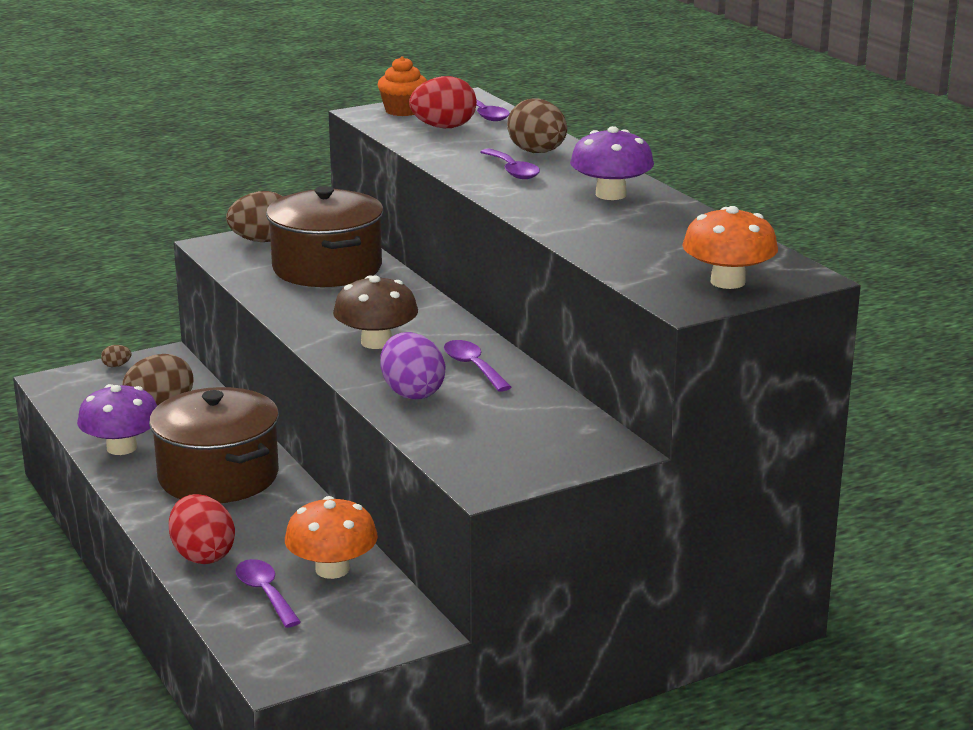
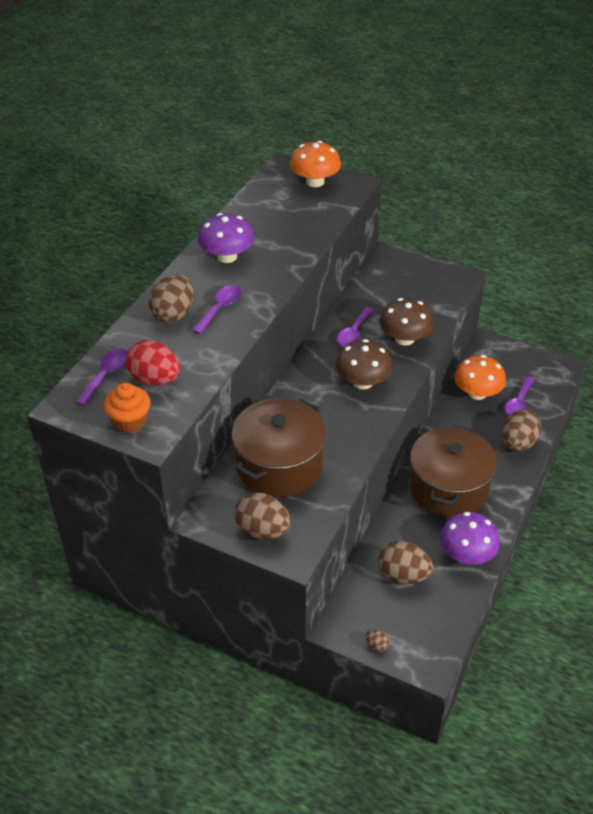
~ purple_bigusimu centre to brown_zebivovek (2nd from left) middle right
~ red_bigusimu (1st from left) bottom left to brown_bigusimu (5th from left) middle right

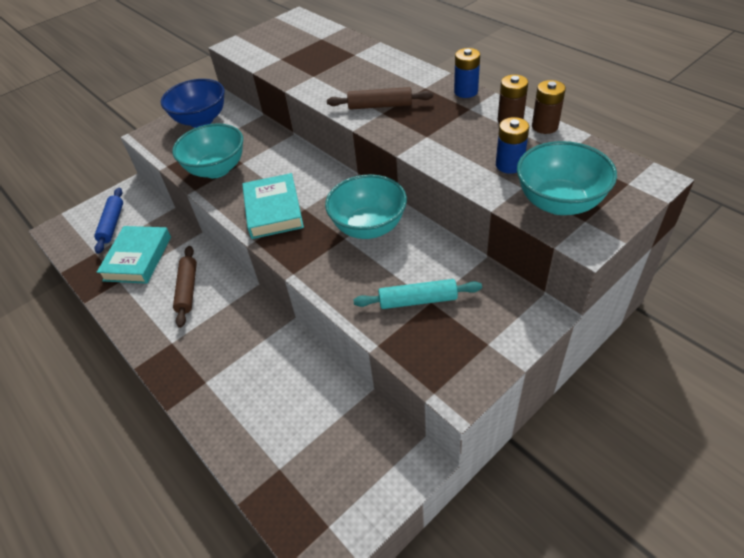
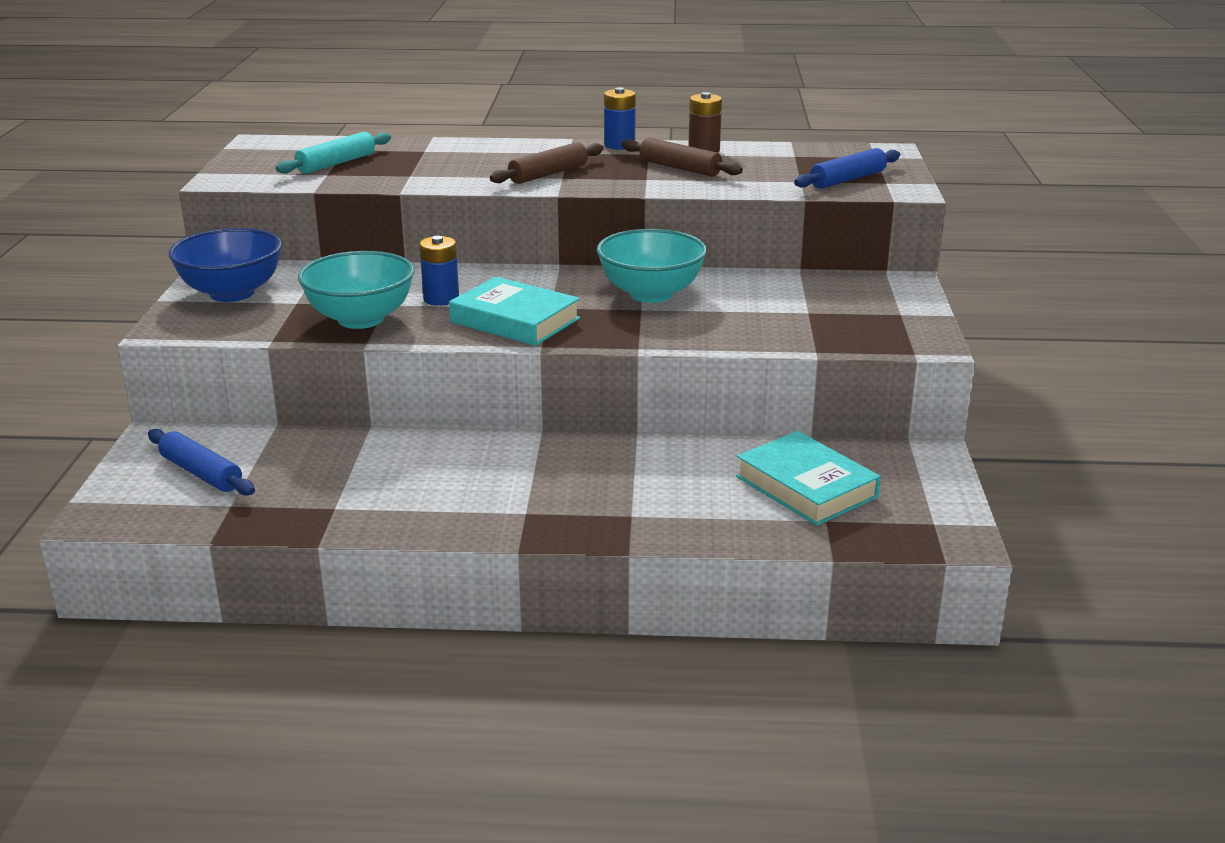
- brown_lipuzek (2nd from left) top right
~ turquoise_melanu (1st from left in the first image) middle left to turquoise_melanu (2nd from left) centre
~ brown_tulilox (1st from left in the first image) middle left to brown_tulilox (2nd from left) top centre
~ turquoise_tulilox centre to top left
~ blue_lipuzek (2nd from left in the first image) top right to blue_lipuzek (1st from left) top centre
~ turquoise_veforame (3rd from left) top right to blue_tulilox (2nd from left) top right

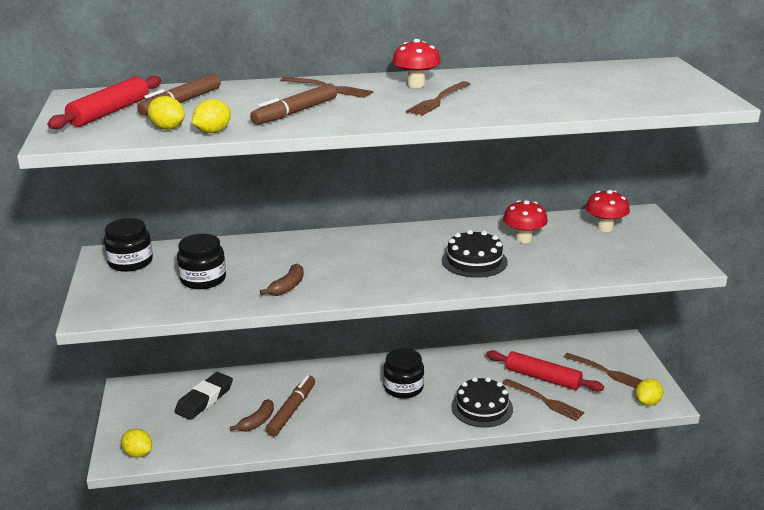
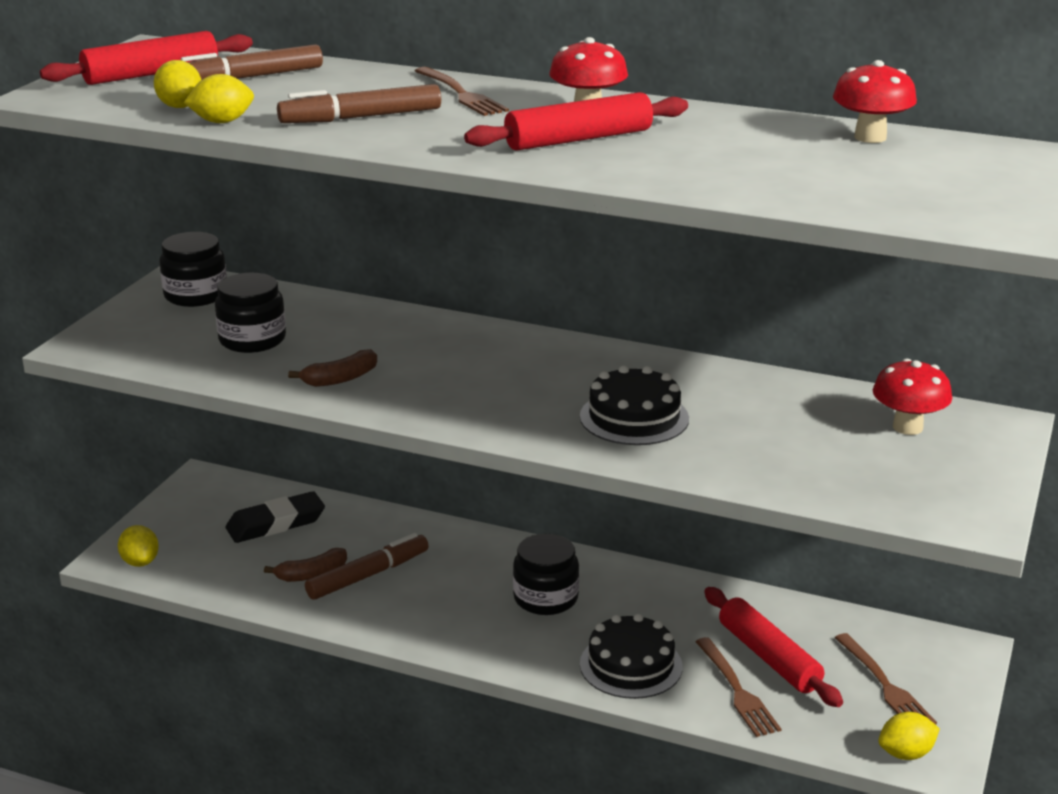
~ red_zebivovek (2nd from left) middle right to top right
~ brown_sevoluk (2nd from left) top centre to red_tulilox (2nd from left) top centre

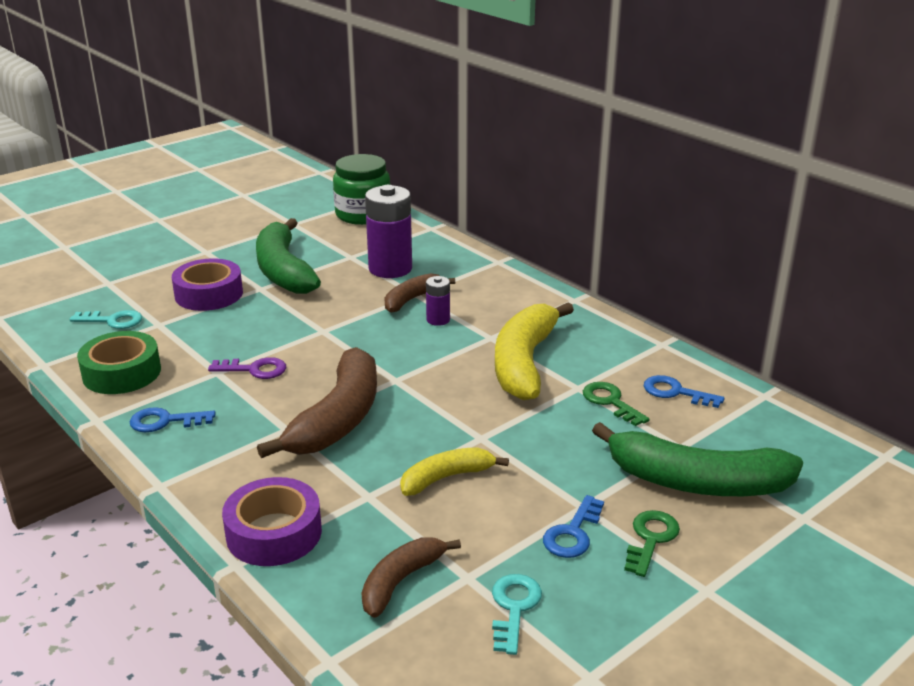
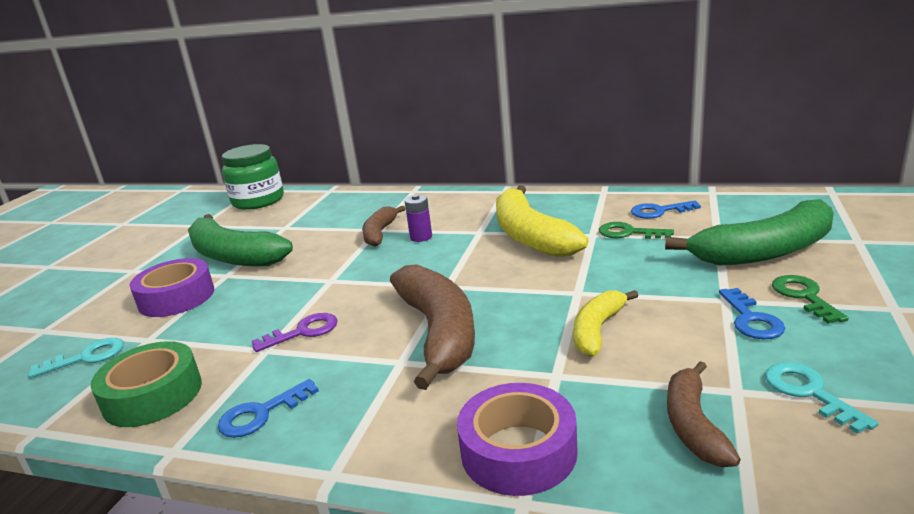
- purple_lipuzek (1st from left) centre

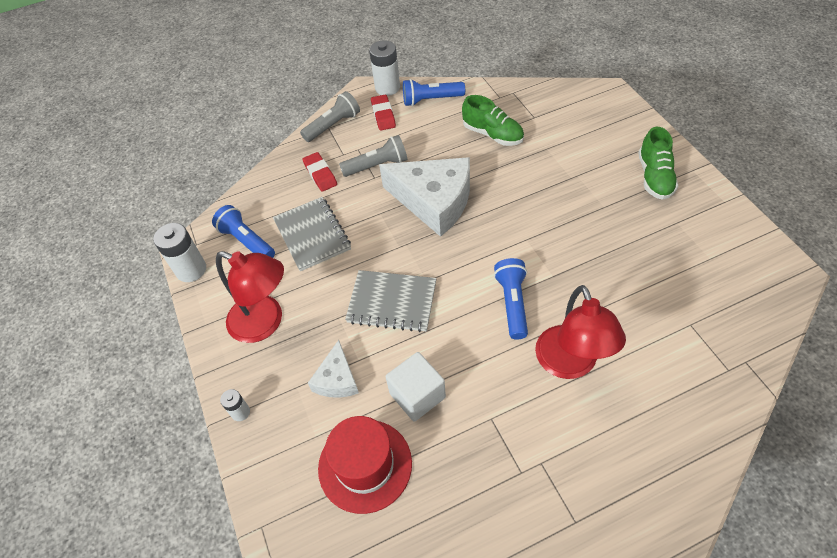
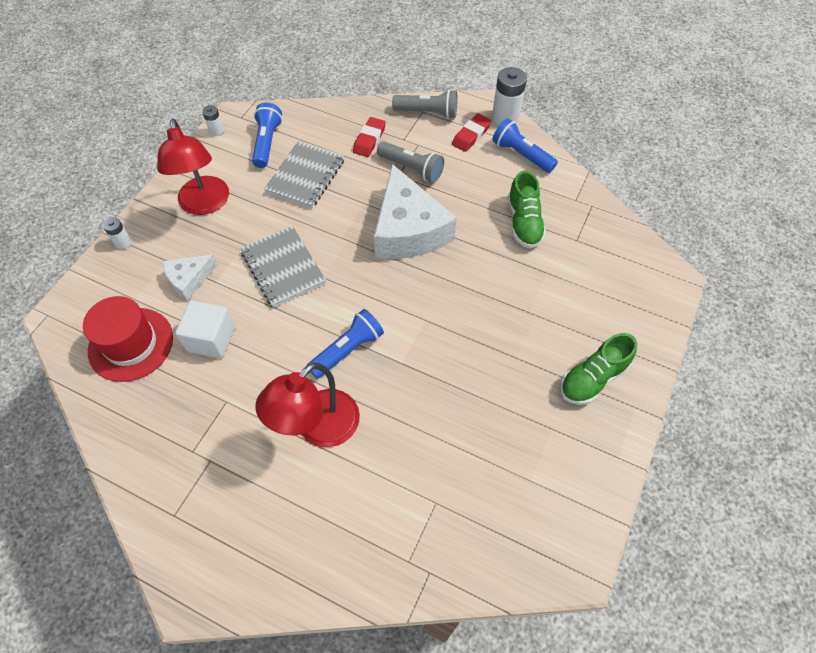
~ white_lipuzek (1st from left in the first image) middle left = top left x0.53

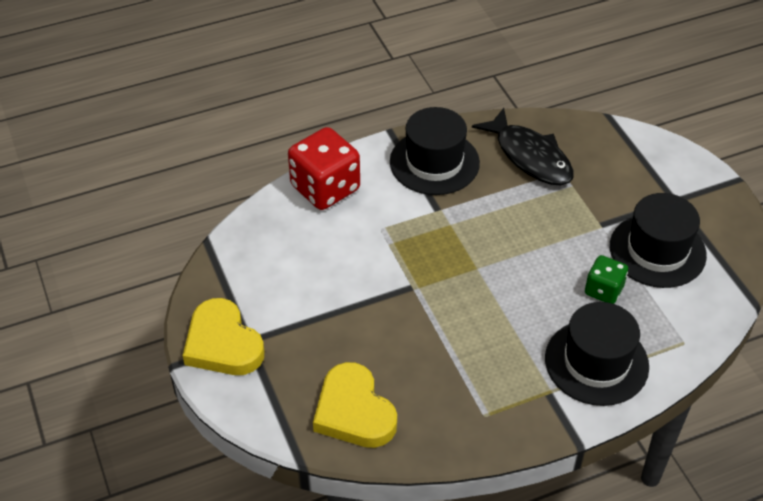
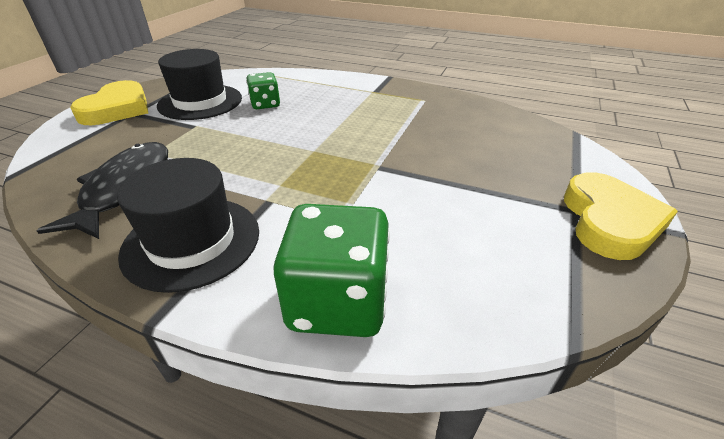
- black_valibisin (2nd from left) bottom right
~ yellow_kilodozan (2nd from left in the first image) bottom centre to yellow_kilodozan (1st from left) top left
~ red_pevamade centre to green_pevamade (2nd from left) centre

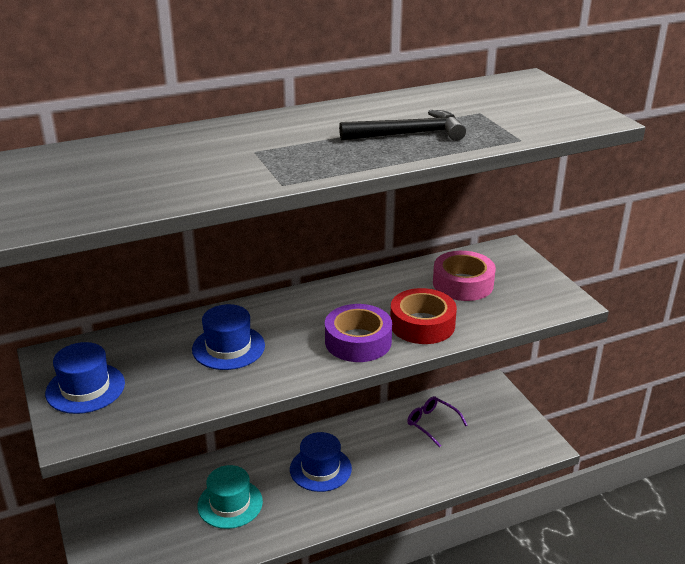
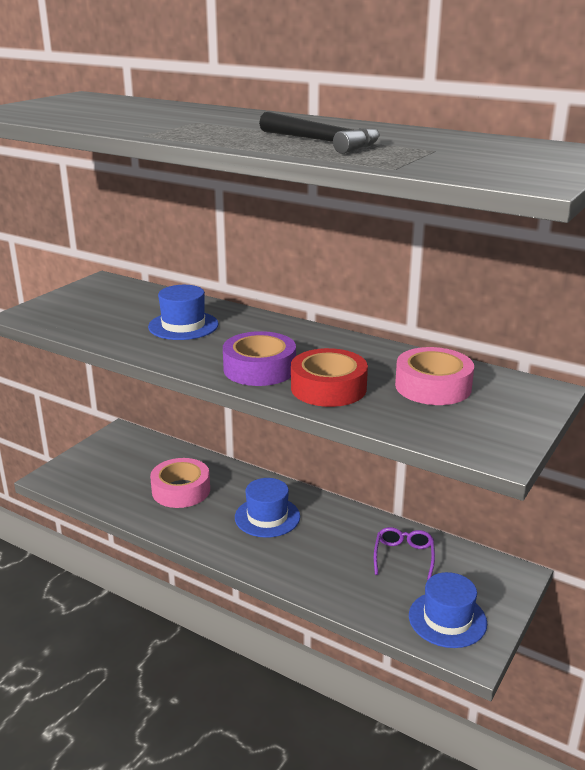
~ blue_valibisin (1st from left in the first image) bottom left to blue_valibisin (3rd from left) bottom right
~ turquoise_valibisin bottom centre to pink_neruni (1st from left) middle left

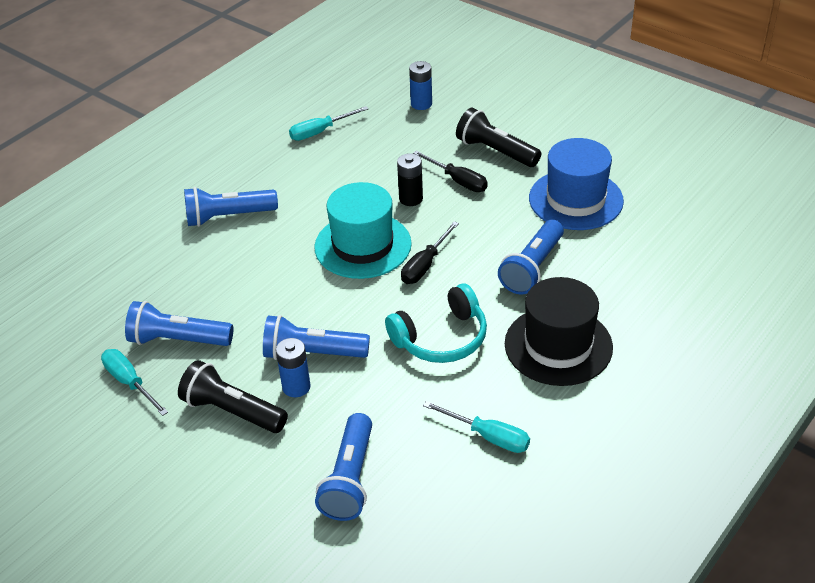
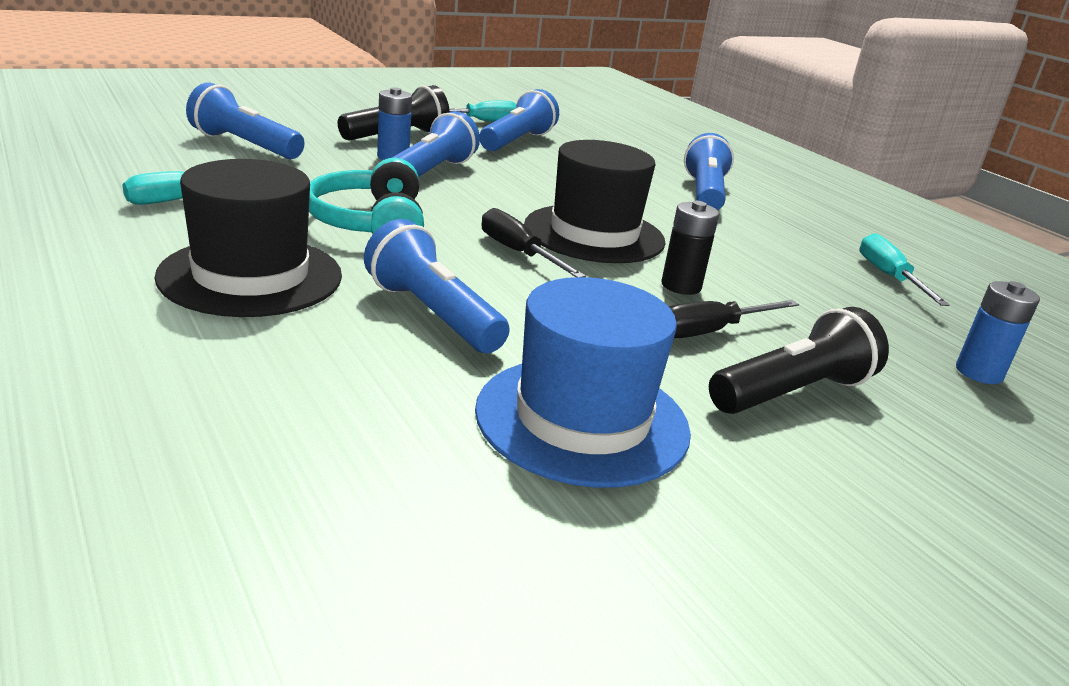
~ turquoise_valibisin centre to black_valibisin (2nd from left) top centre

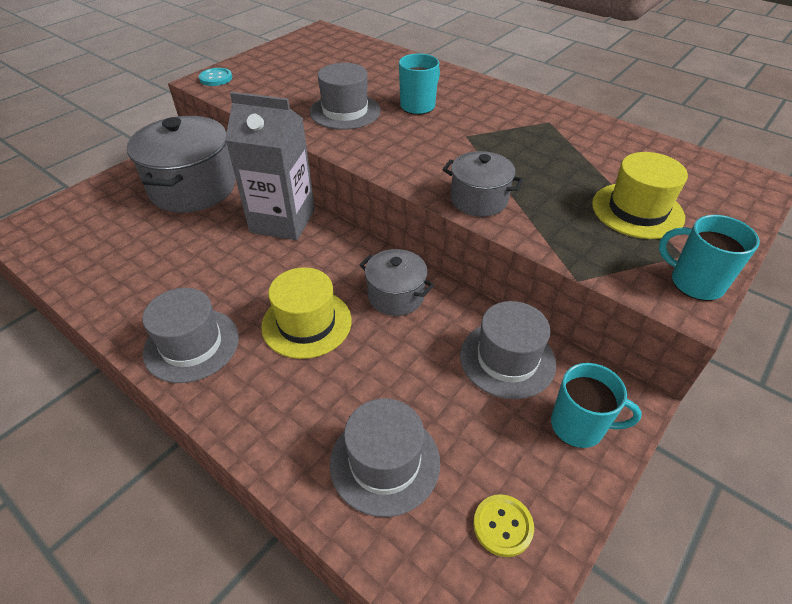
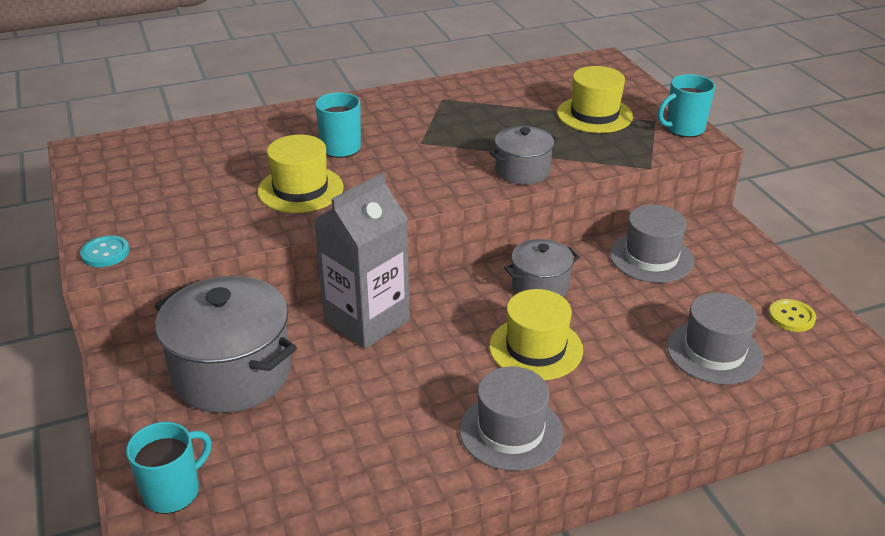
~ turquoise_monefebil (2nd from left in the first image) bottom right to turquoise_monefebil (1st from left) bottom left
~ grey_valibisin (2nd from left) top centre to yellow_valibisin (1st from left) top centre

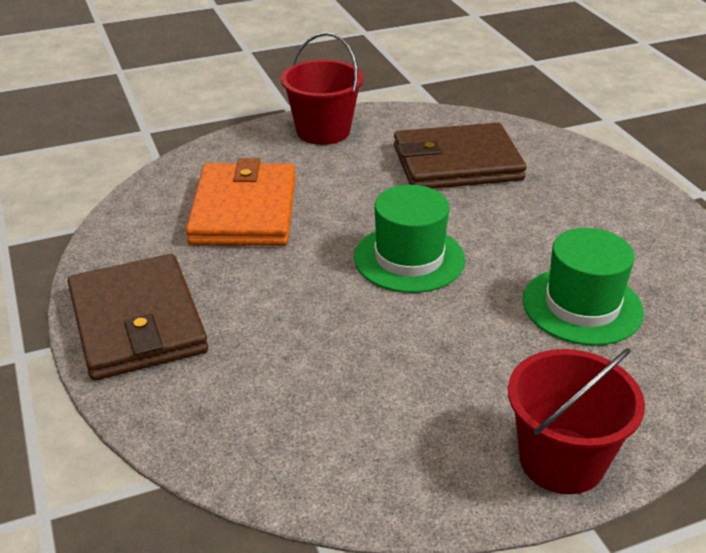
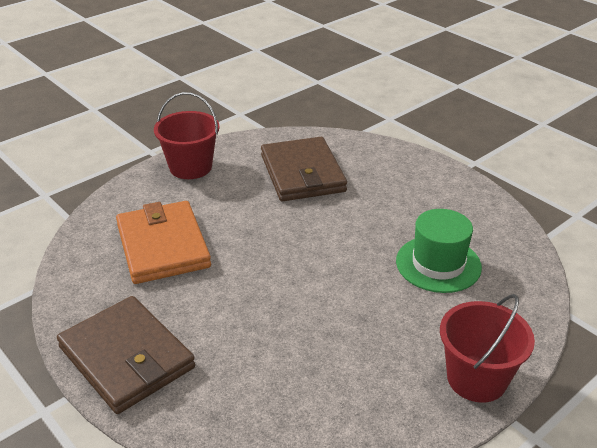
- green_valibisin (1st from left) centre
~ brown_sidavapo (2nd from left) top centre = centre 75 degrees counterclockwise

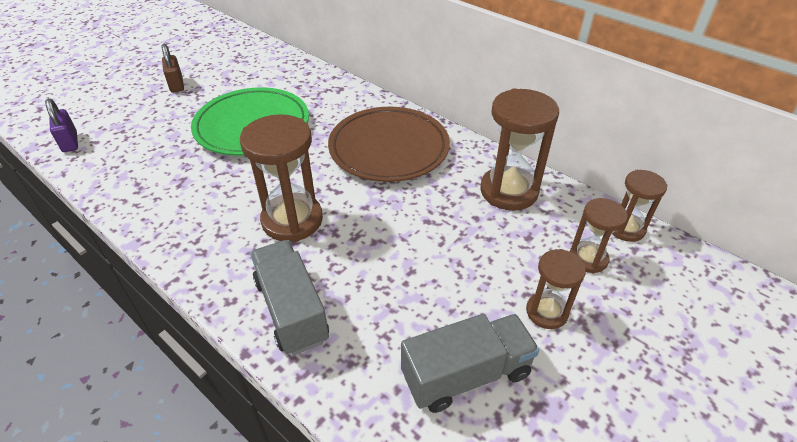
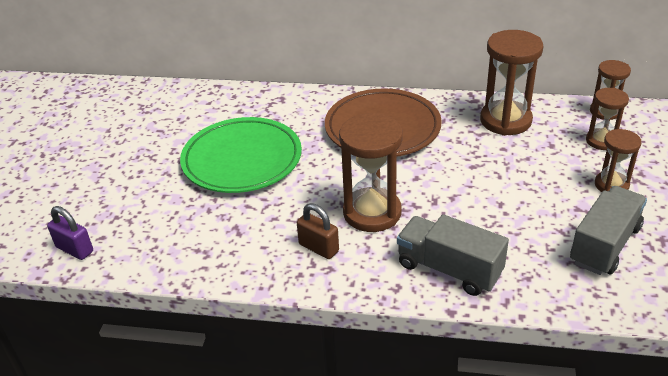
~ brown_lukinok top left to centre

